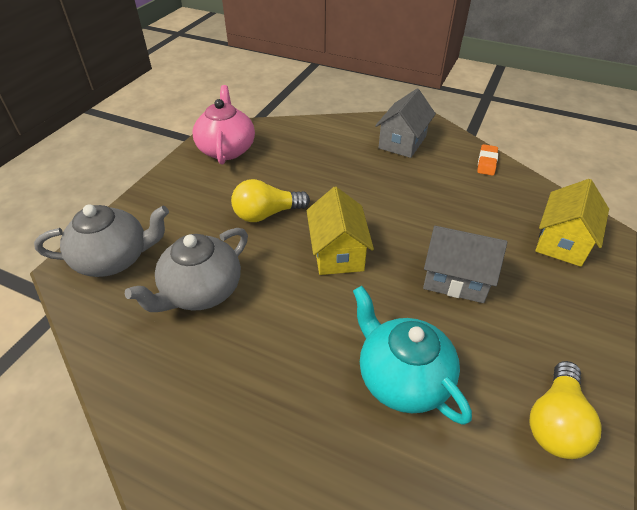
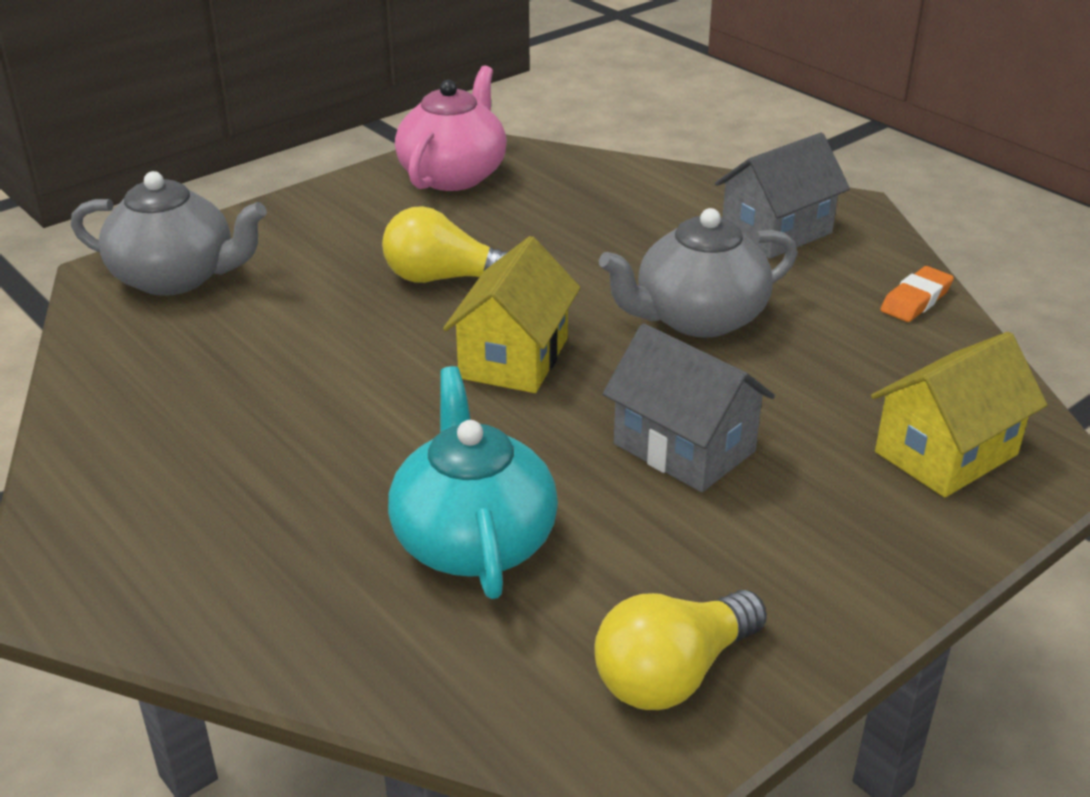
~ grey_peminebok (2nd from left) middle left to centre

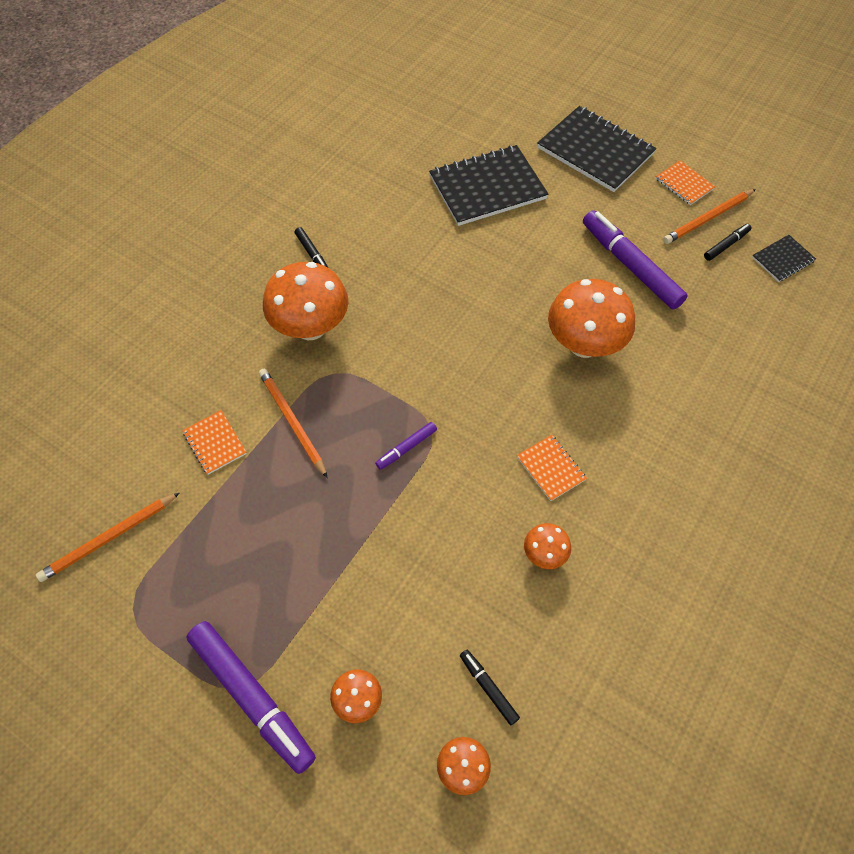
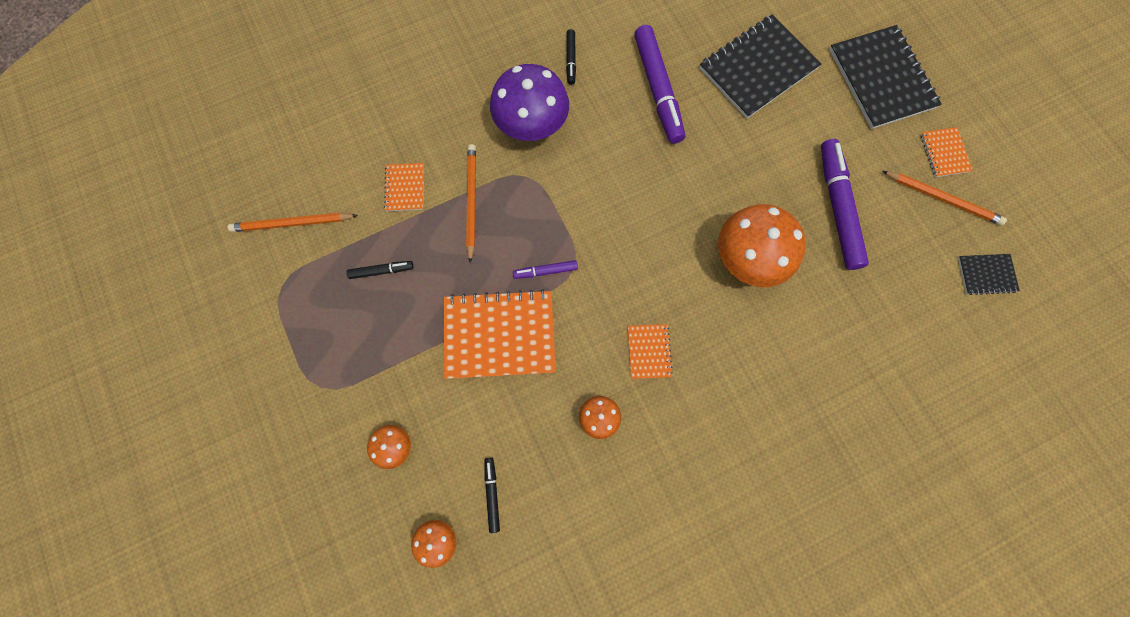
+ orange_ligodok (2nd from left) centre
~ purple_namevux (1st from left in the first image) bottom left to purple_namevux (2nd from left) top centre
~ black_namevux (3rd from left in the first image) top right to black_namevux (1st from left) centre
~ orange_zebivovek (1st from left) centre to purple_zebivovek top centre
~ black_ligodok (1st from left) top centre = top right 45 degrees counterclockwise
~ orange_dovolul (3rd from left) top right = top right 150 degrees counterclockwise

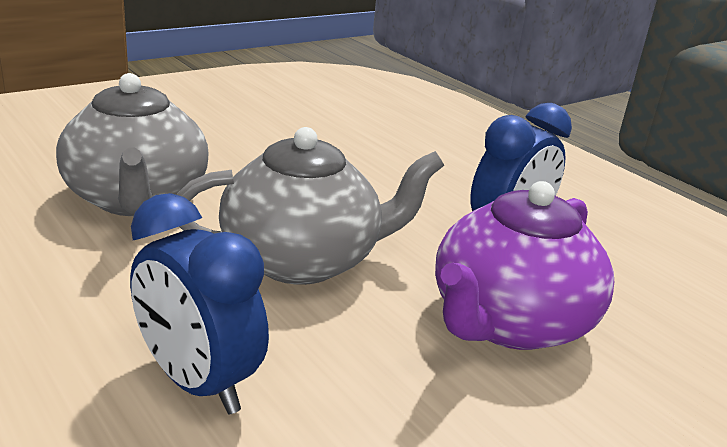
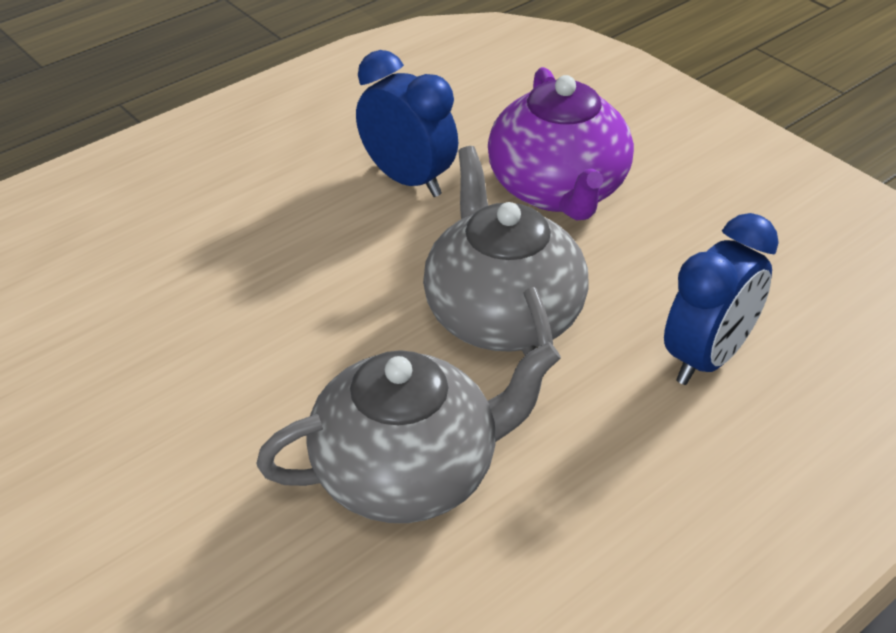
~ purple_peminebok middle right = top centre 45 degrees clockwise

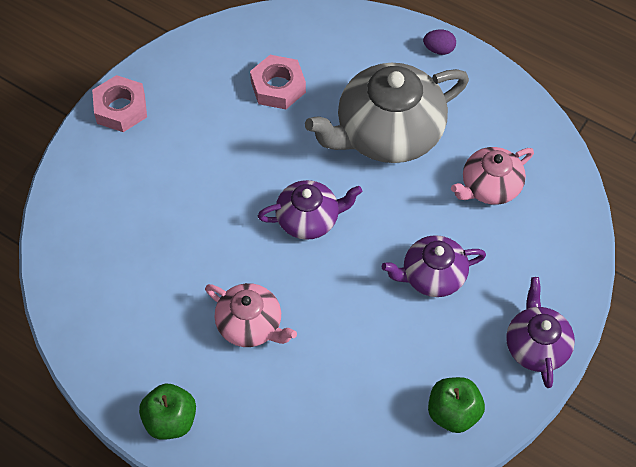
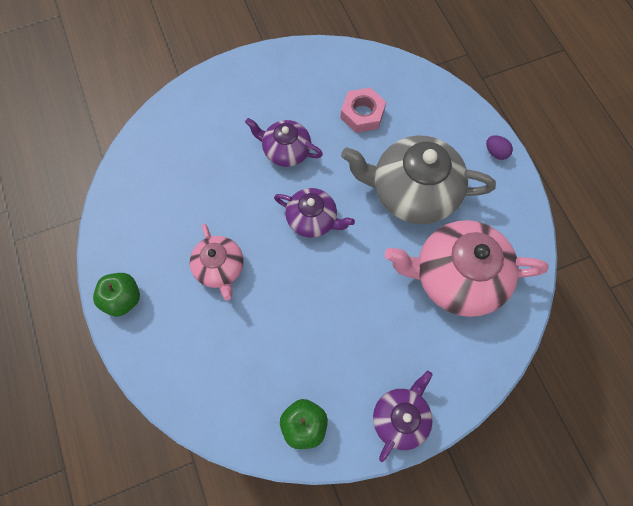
- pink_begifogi (1st from left) top left
~ purple_peminebok (2nd from left in the first image) middle right to purple_peminebok (1st from left) top centre
~ pink_peminebok (2nd from left) middle right = middle right x1.79

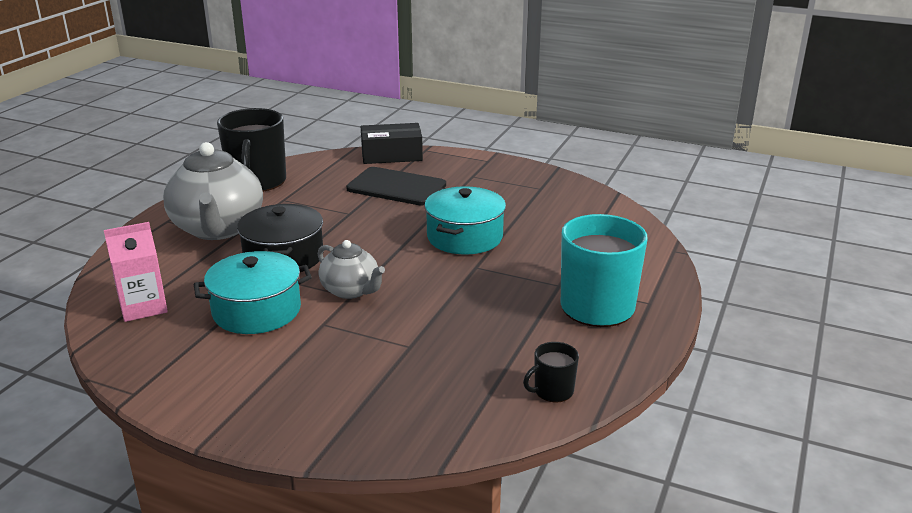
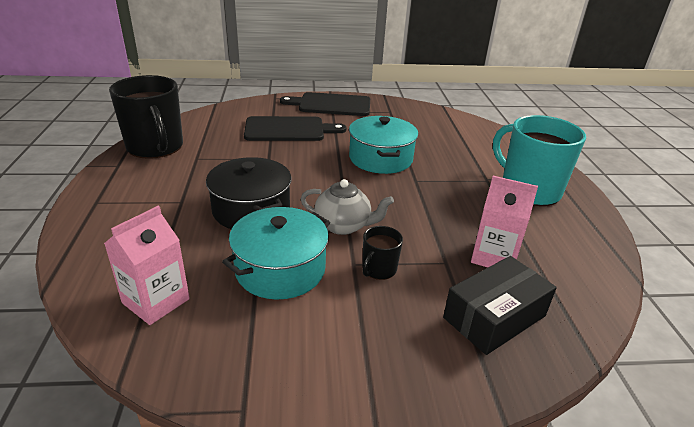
- grey_peminebok (1st from left) middle left
+ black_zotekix (2nd from left) top centre
+ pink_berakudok (2nd from left) middle right
~ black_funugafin top centre to bottom right
~ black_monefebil (2nd from left) bottom centre to centre

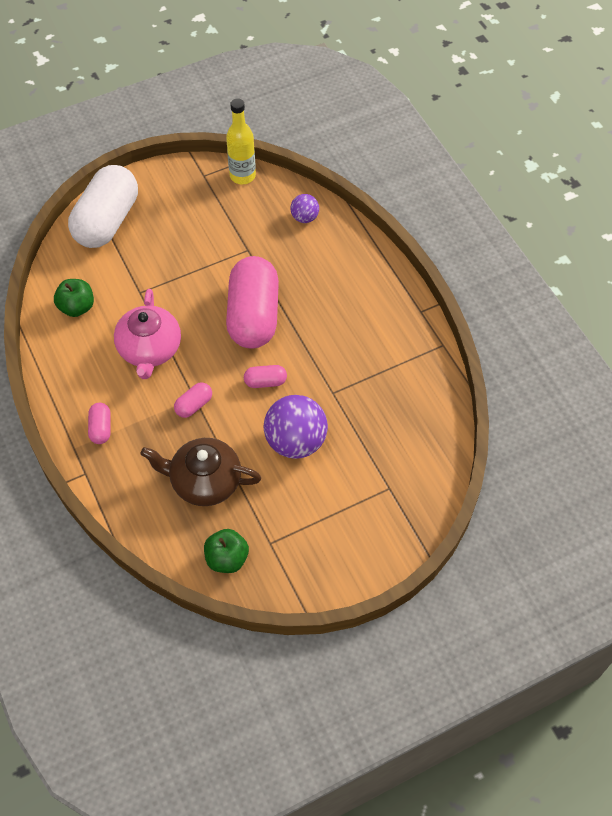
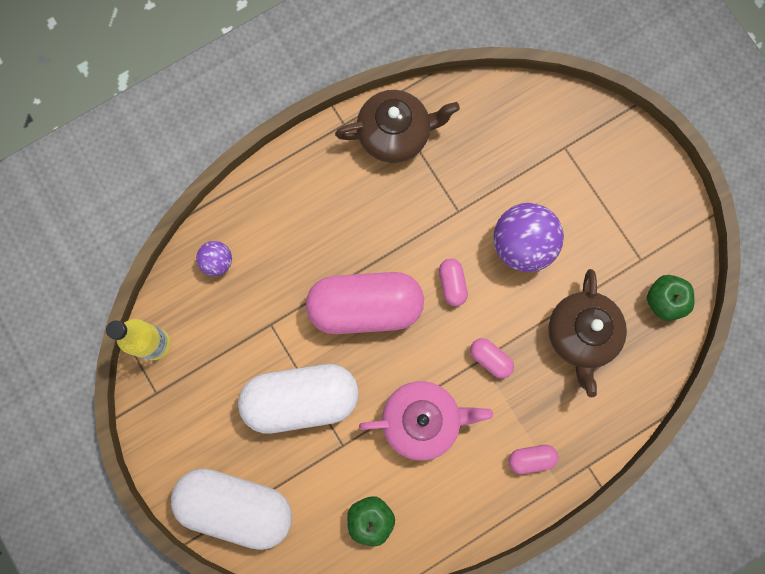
+ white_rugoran (2nd from left) bottom centre
+ brown_peminebok (1st from left) top centre

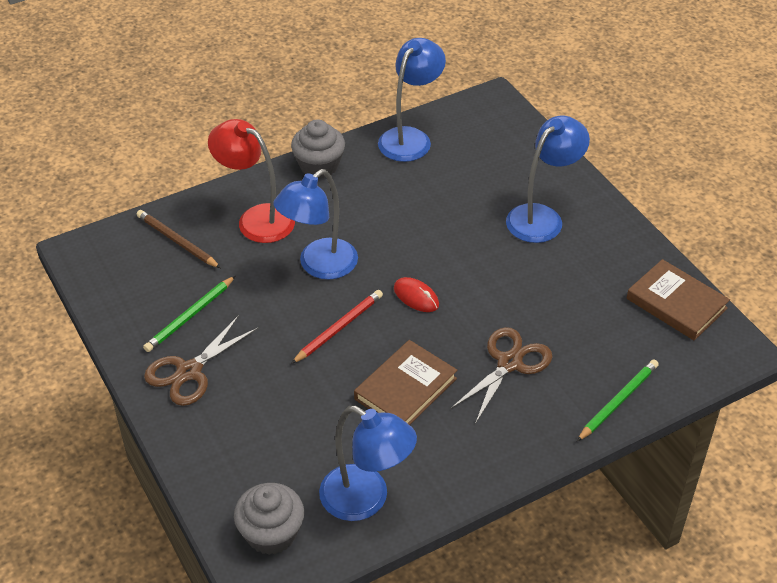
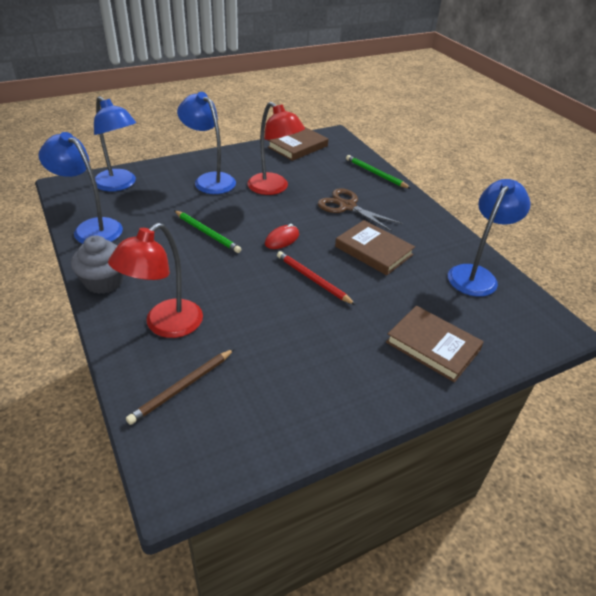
- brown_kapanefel (1st from left) middle left
- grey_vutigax (1st from left) bottom centre
+ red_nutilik (2nd from left) top centre
+ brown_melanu (3rd from left) middle right
~ green_dovolul (1st from left) middle left to centre
~ blue_nutilik (1st from left in the first image) centre to blue_nutilik (2nd from left) top left

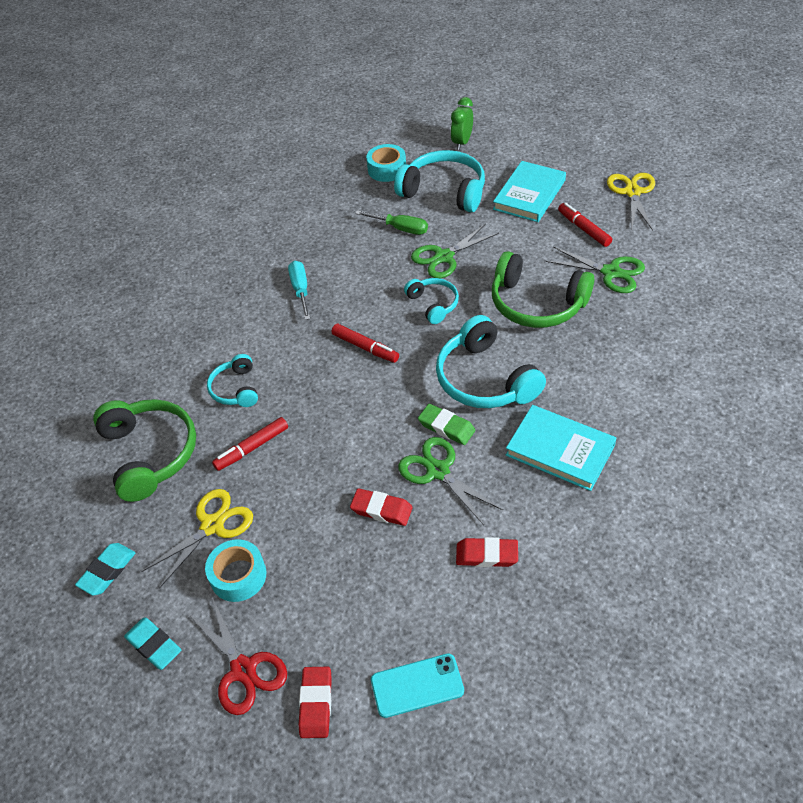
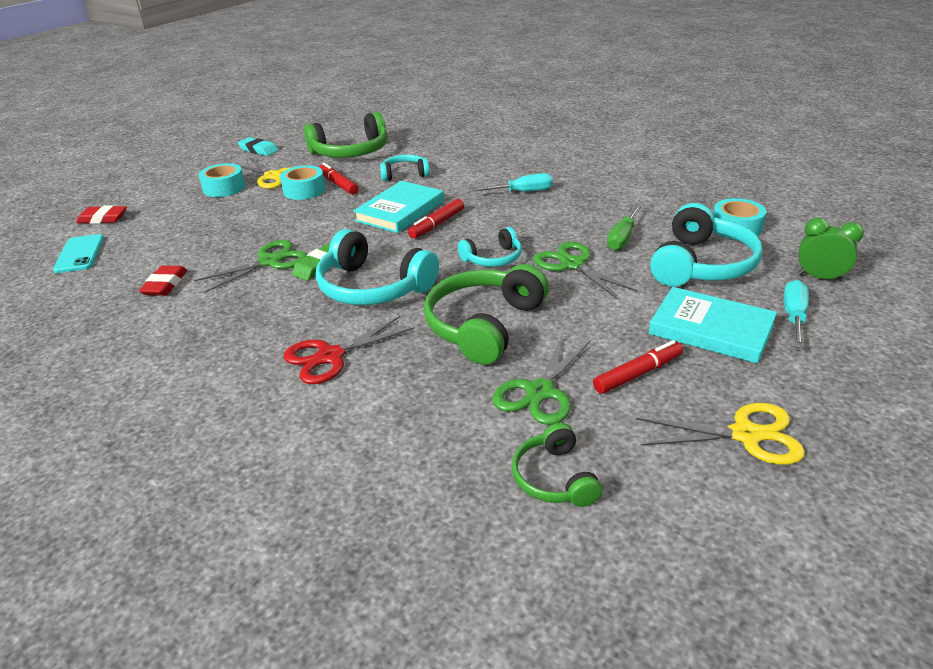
- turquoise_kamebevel (2nd from left) bottom left
- red_kamebevel (2nd from left) centre
+ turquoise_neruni (2nd from left) top left
+ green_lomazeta (3rd from left) bottom centre
+ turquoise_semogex (2nd from left) middle right
~ red_kapanefel bottom left to centre
~ turquoise_melanu (2nd from left in the first image) middle right to turquoise_melanu (1st from left) top centre
~ turquoise_lomazeta (4th from left in the first image) centre = centre 120 degrees counterclockwise

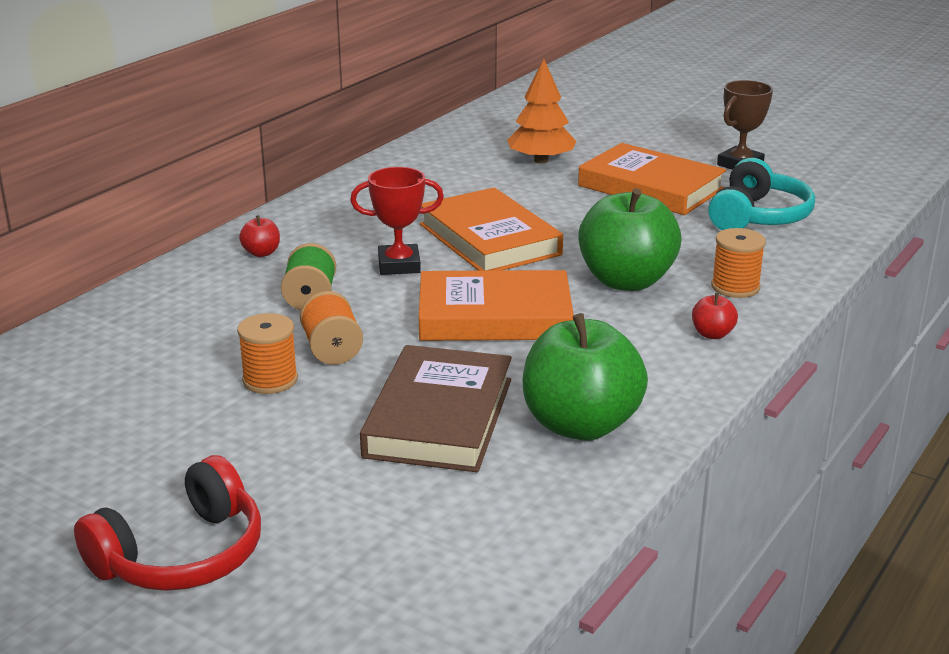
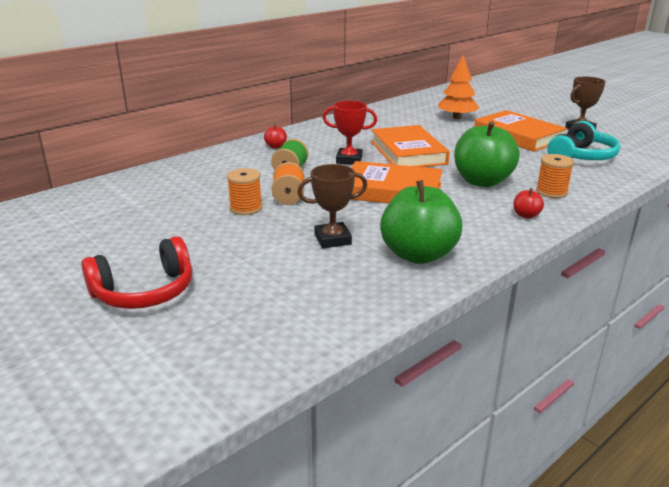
~ brown_melanu centre to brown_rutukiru (1st from left) centre

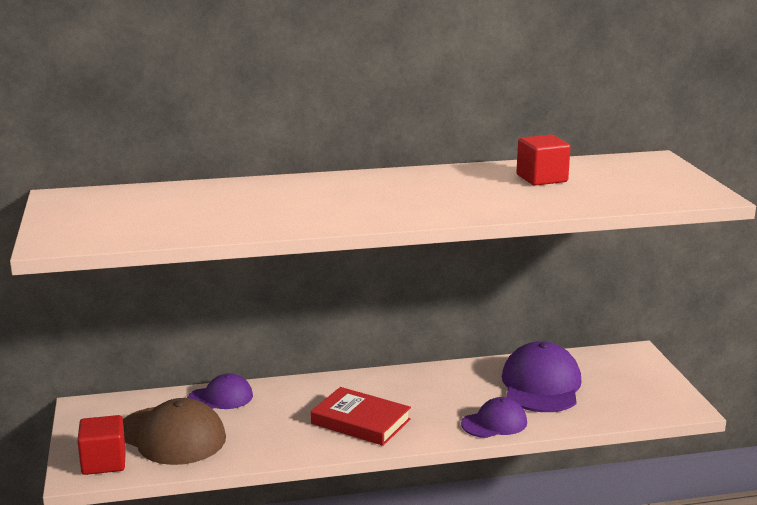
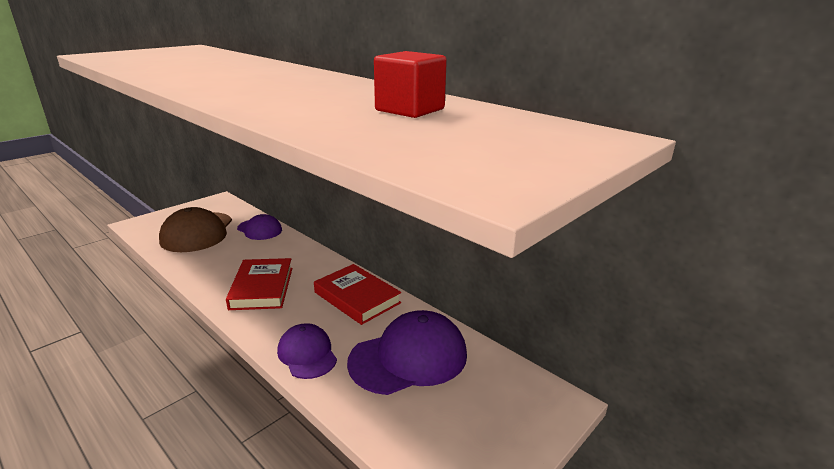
- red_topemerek (1st from left) bottom left
+ red_melanu (2nd from left) centre
~ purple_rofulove (2nd from left) bottom centre = bottom centre 150 degrees counterclockwise

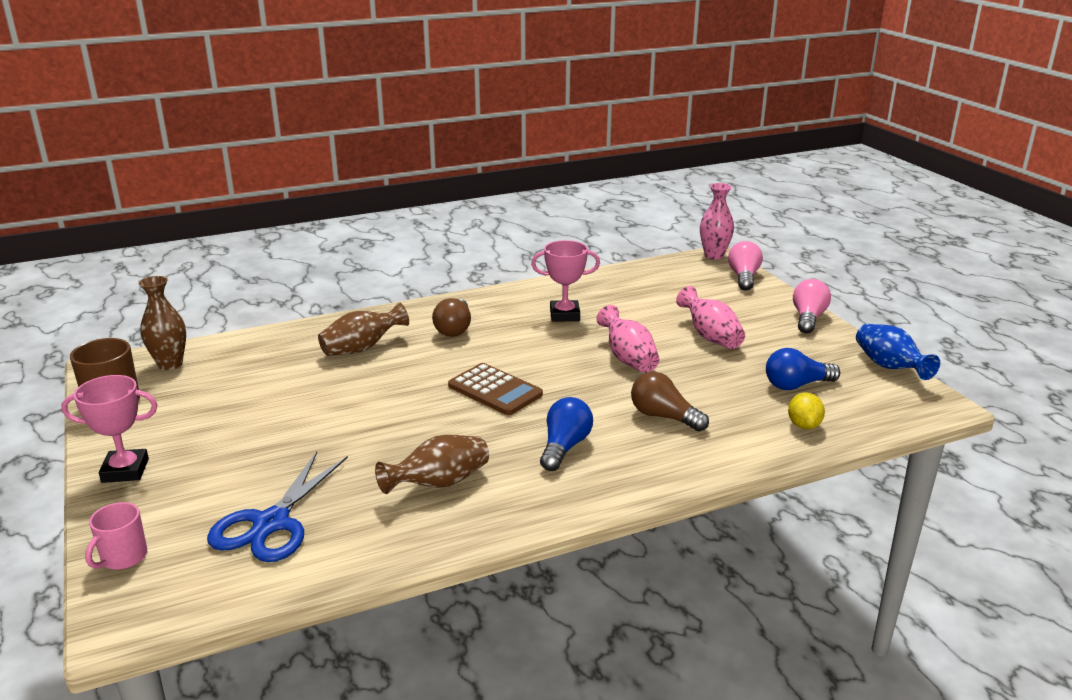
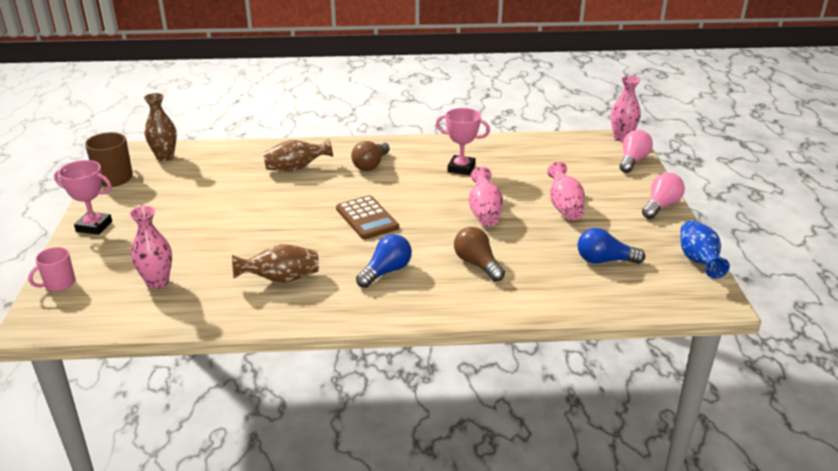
- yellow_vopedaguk middle right
~ blue_kapanefel bottom left to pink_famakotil (1st from left) middle left

